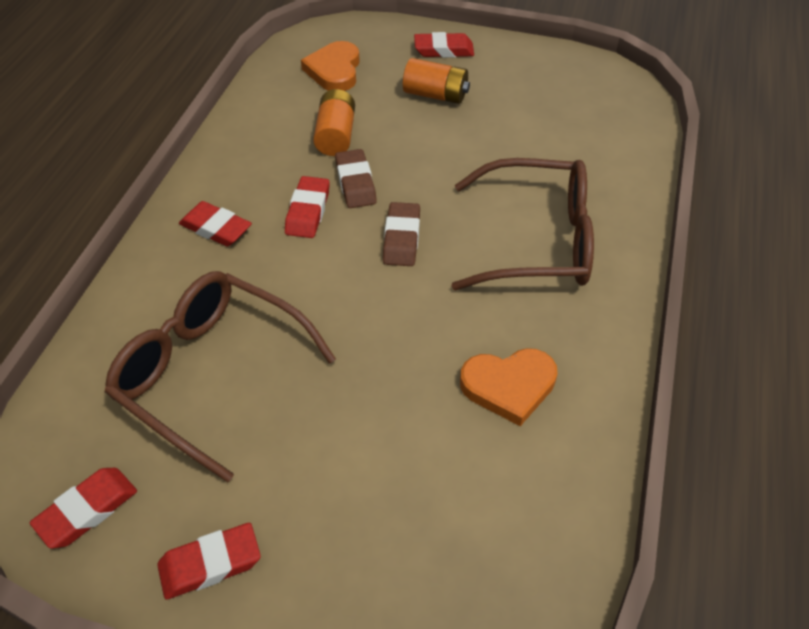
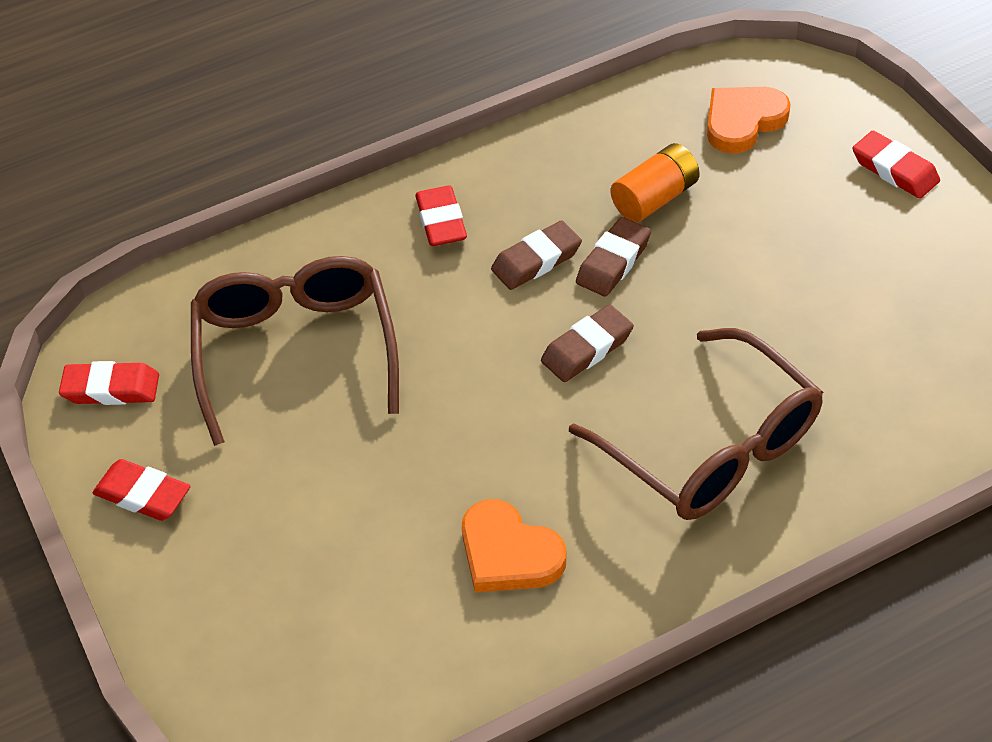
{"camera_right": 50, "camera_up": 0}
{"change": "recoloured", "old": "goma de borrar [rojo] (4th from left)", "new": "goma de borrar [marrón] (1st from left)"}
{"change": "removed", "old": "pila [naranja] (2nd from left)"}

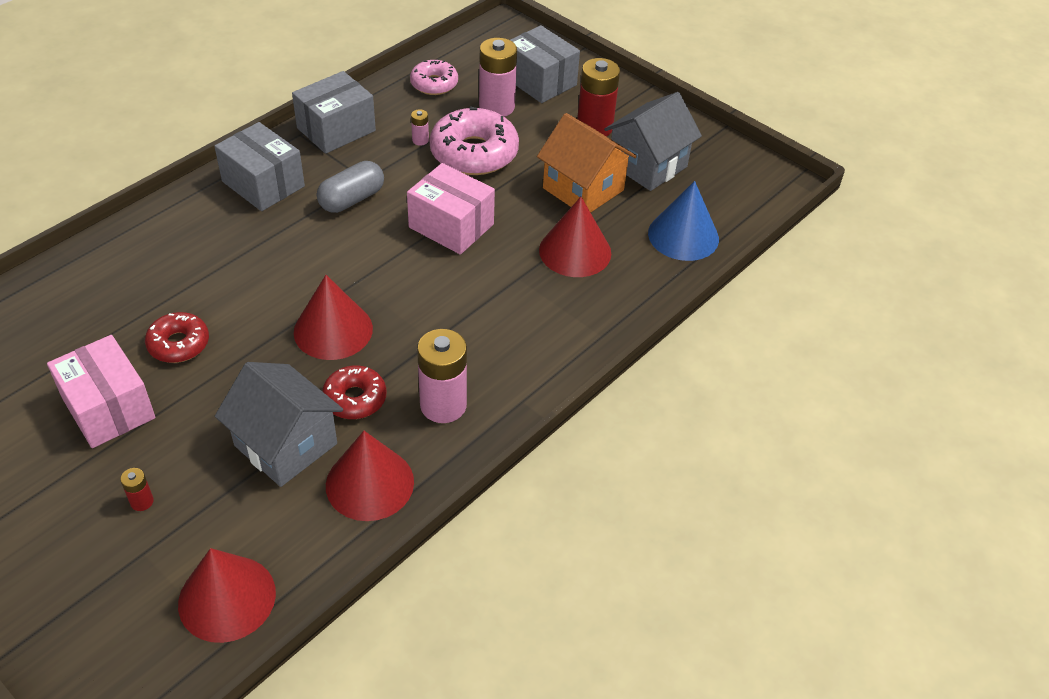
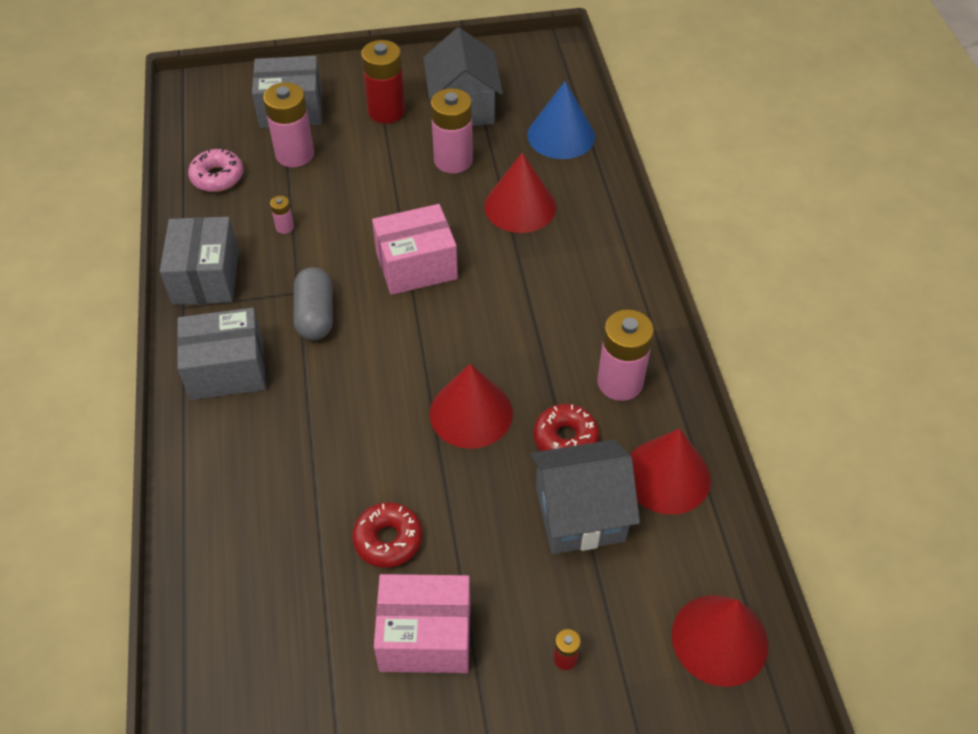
{"camera_right": -50, "camera_up": 5}
{"change": "removed", "old": "rosquilla [rosa] (2nd from left)"}
{"change": "replaced", "old": "casa [naranja]", "new": "pila [rosa] (3rd from left)"}

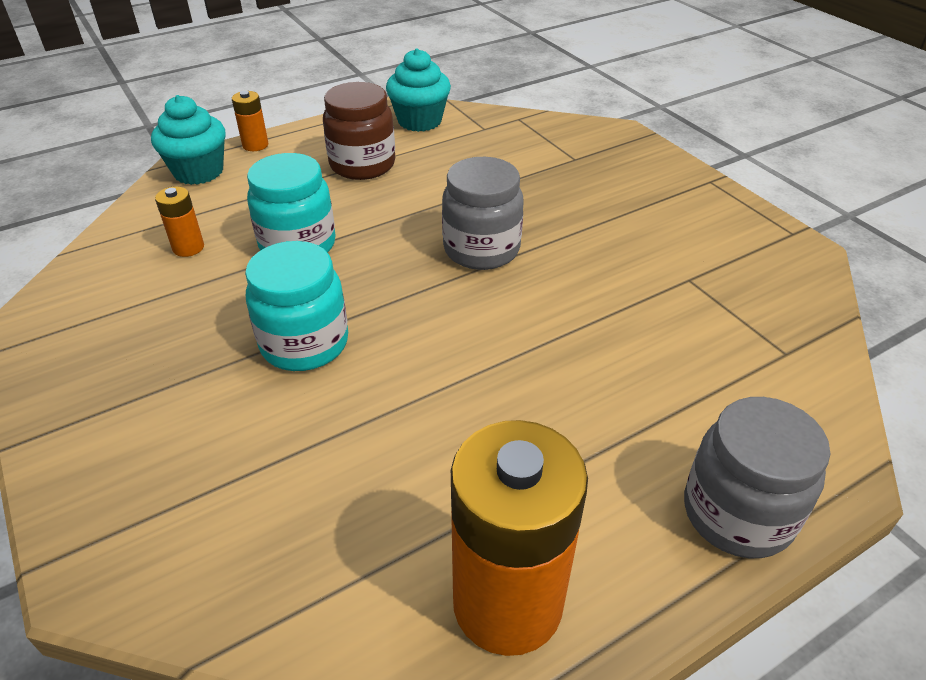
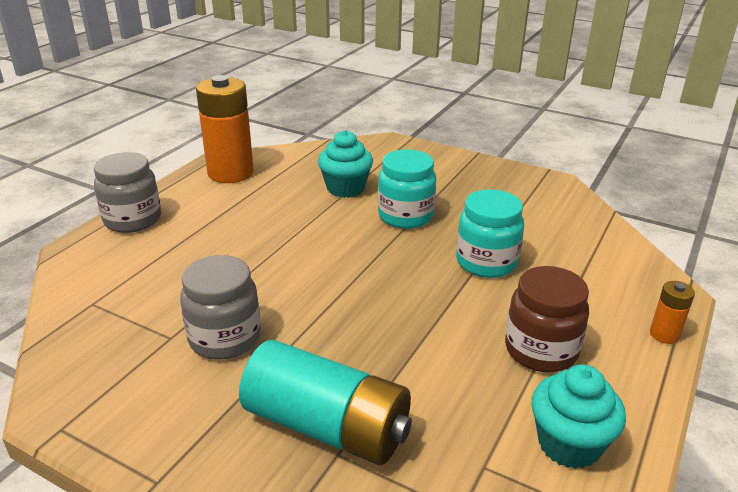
{"camera_right": 150, "camera_up": -10}
{"change": "moved", "old": "magdalena [turquesa] (1st from left)"}
{"change": "removed", "old": "pila [naranja] (1st from left)"}
{"change": "moved", "old": "tarro [gris] (1st from left in the first image)", "new": "tarro [gris] (2nd from left)"}
{"change": "added", "new": "pila [turquesa]"}

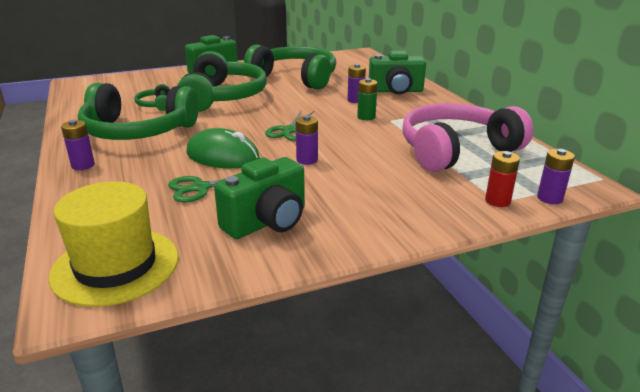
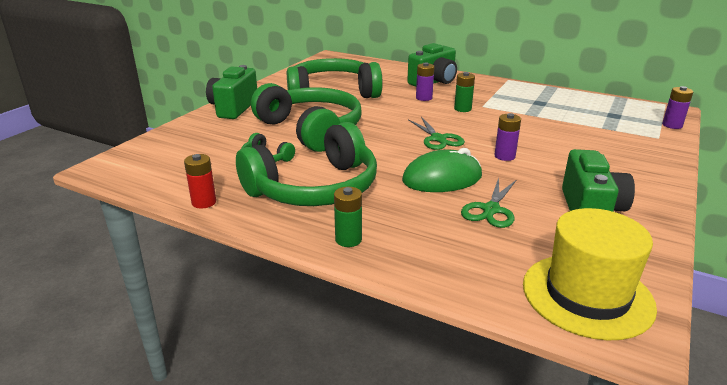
{"camera_right": -40, "camera_up": 0}
{"change": "recoloured", "old": "pila [morado] (1st from left)", "new": "pila [verde] (1st from left)"}
{"change": "removed", "old": "auriculares [rosa]"}
{"change": "moved", "old": "pila [rojo]"}

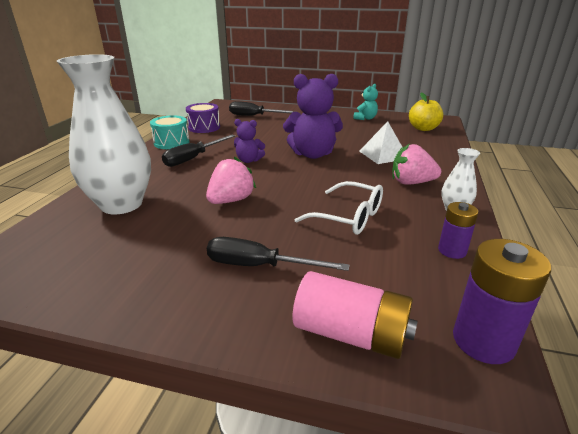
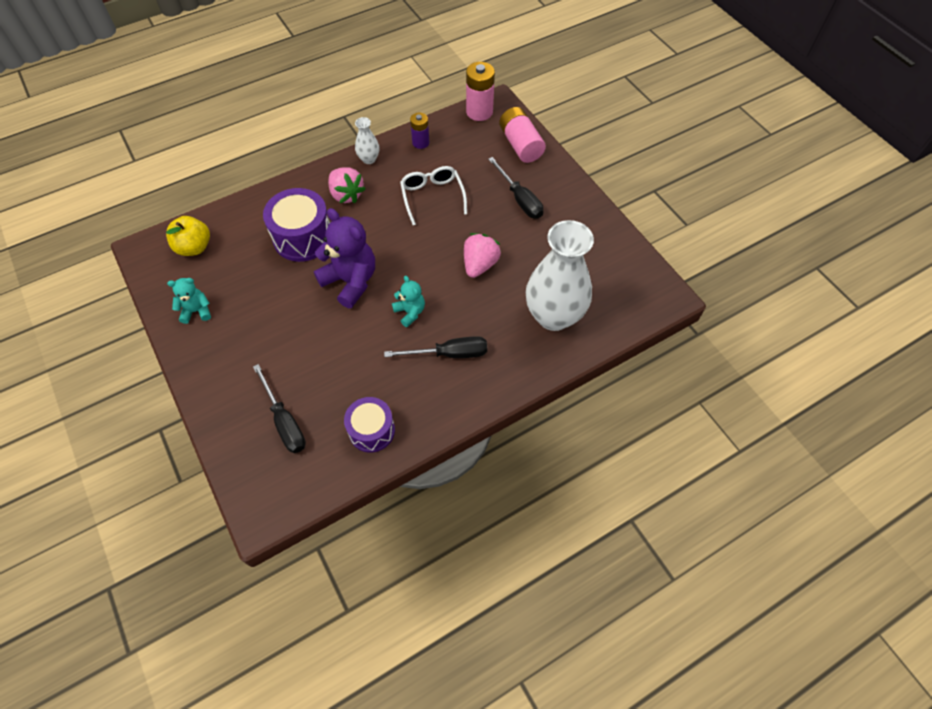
{"camera_right": -135, "camera_up": 30}
{"change": "removed", "old": "tambor [turquesa]"}
{"change": "turned", "old": "fresa [rosa] (1st from left in the first image)", "degrees": 120}
{"change": "recoloured", "old": "osito [morado] (1st from left)", "new": "osito [turquesa] (2nd from left)"}
{"change": "replaced", "old": "pirámide [blanco]", "new": "tambor [morado] (1st from left)"}
{"change": "recoloured", "old": "pila [morado] (2nd from left)", "new": "pila [rosa] (1st from left)"}

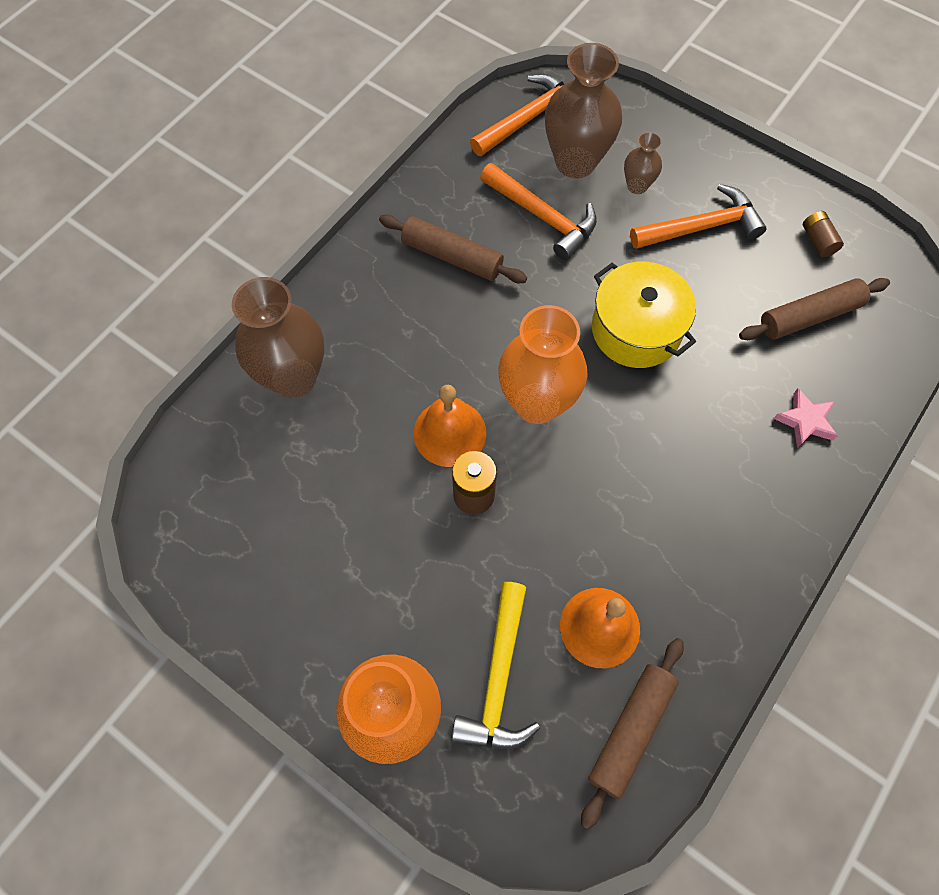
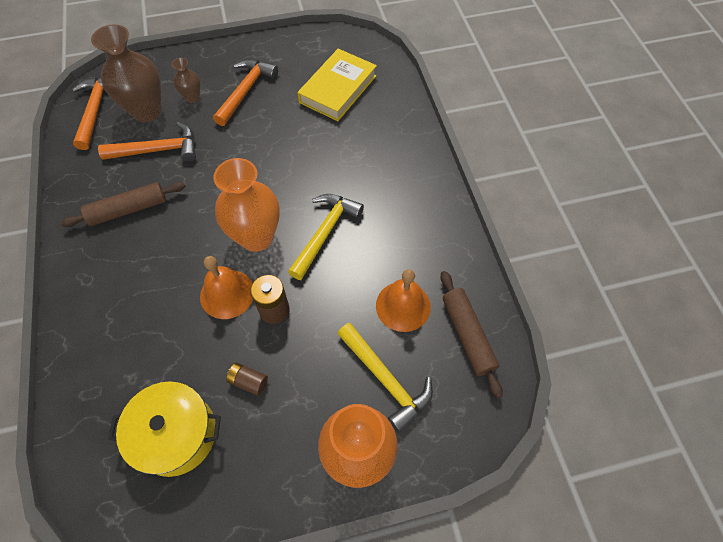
{"camera_right": -50, "camera_up": -5}
{"change": "removed", "old": "florero [marrón] (1st from left)"}
{"change": "moved", "old": "olla [amarillo]"}
{"change": "replaced", "old": "rodillo [marrón] (3rd from left)", "new": "libro [amarillo]"}
{"change": "removed", "old": "estrella [rosa]"}
{"change": "moved", "old": "pila [marrón] (2nd from left in the first image)", "new": "pila [marrón] (1st from left)"}
{"change": "added", "new": "martillo [amarillo] (1st from left)"}

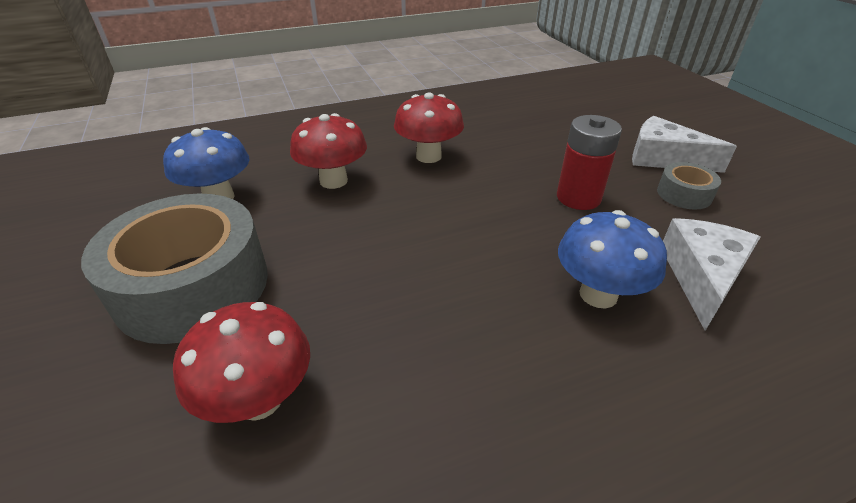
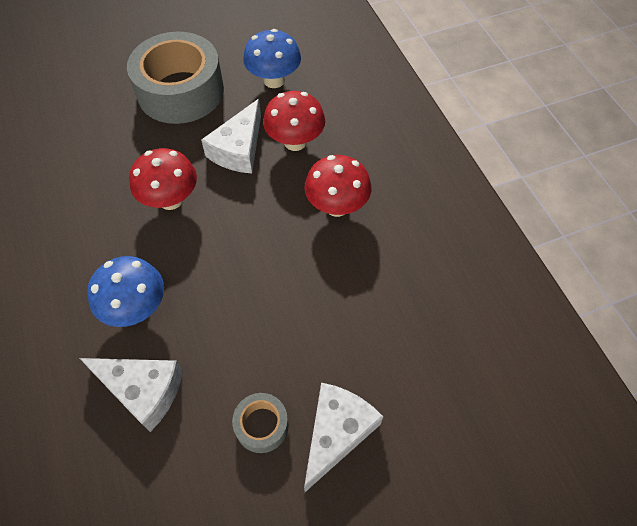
{"camera_right": 90, "camera_up": 20}
{"change": "moved", "old": "seta [rojo] (1st from left)"}
{"change": "removed", "old": "pila [rojo]"}
{"change": "added", "new": "queso [blanco] (2nd from left)"}

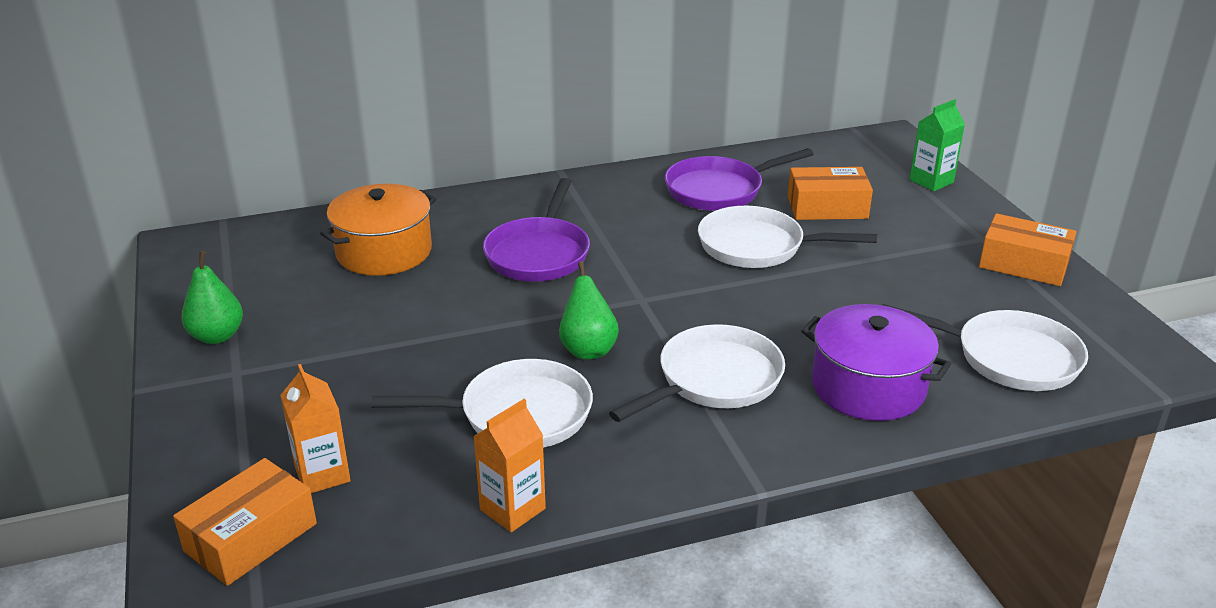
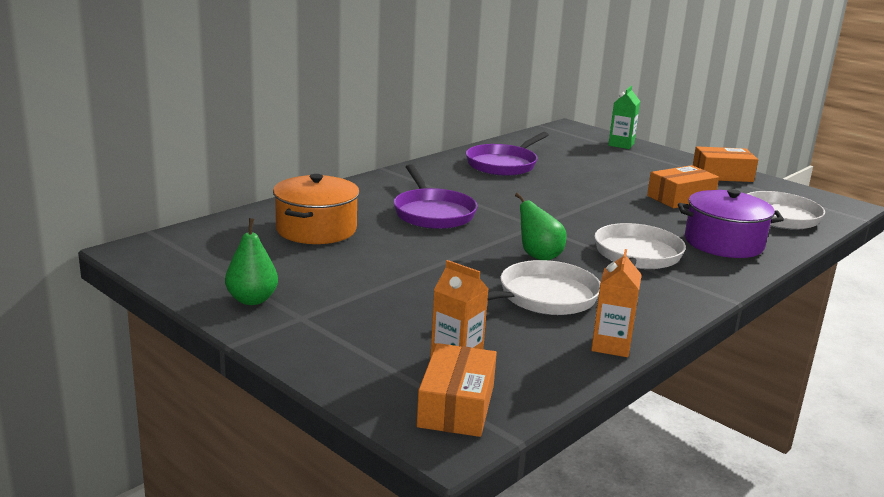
{"camera_right": -30, "camera_up": -10}
{"change": "removed", "old": "sartén [blanco] (3rd from left)"}
{"change": "moved", "old": "caja [naranja] (2nd from left)"}

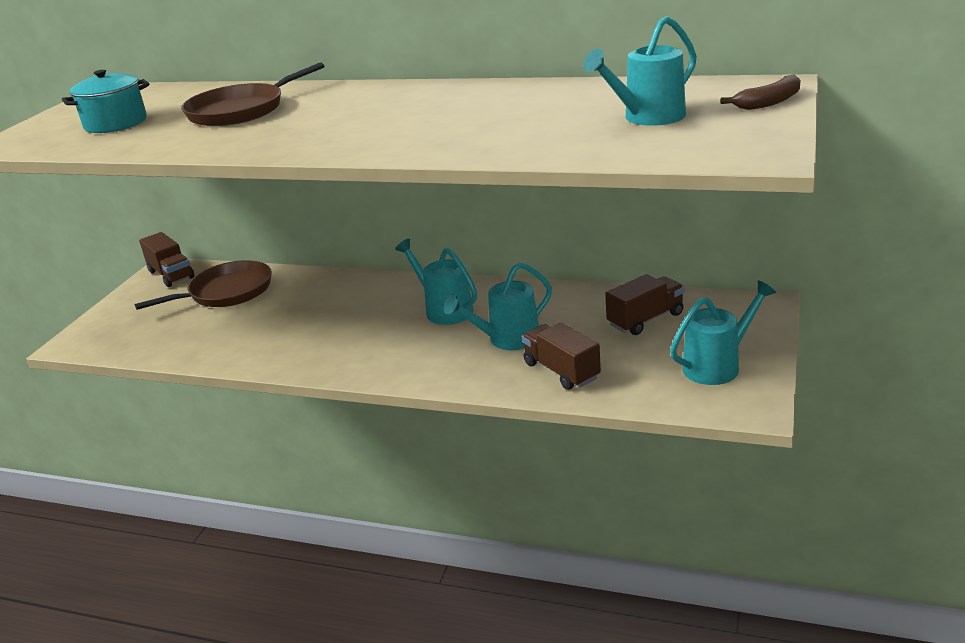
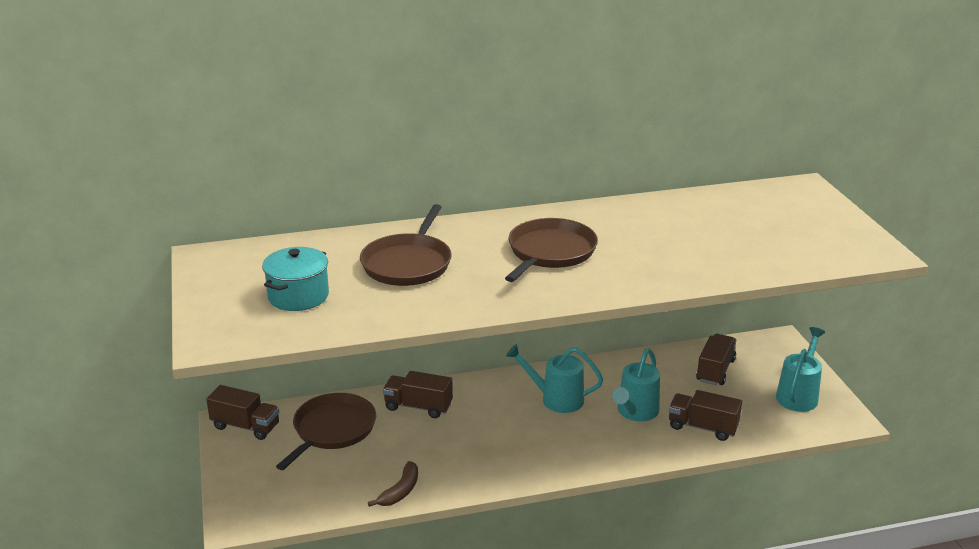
{"camera_right": -35, "camera_up": 0}
{"change": "removed", "old": "regadera [turquesa] (3rd from left)"}
{"change": "moved", "old": "plátano [marrón]"}
{"change": "added", "new": "camión [marrón] (2nd from left)"}
{"change": "added", "new": "sartén [marrón] (3rd from left)"}

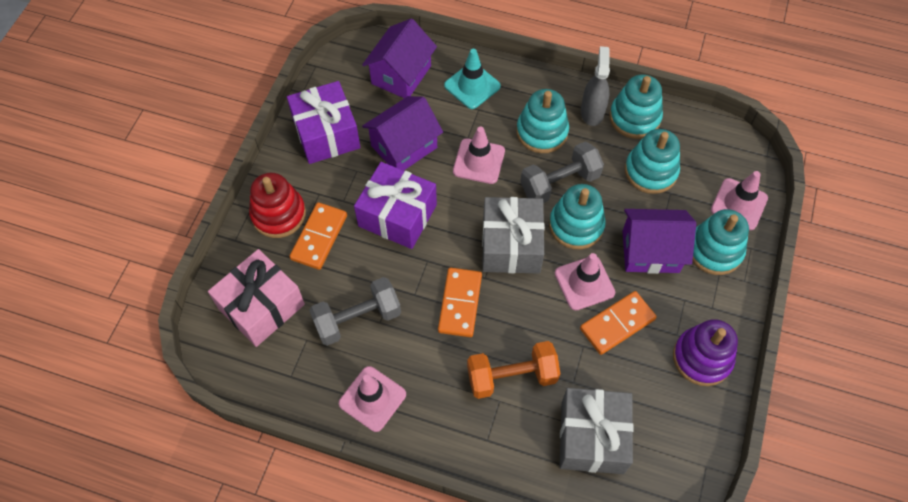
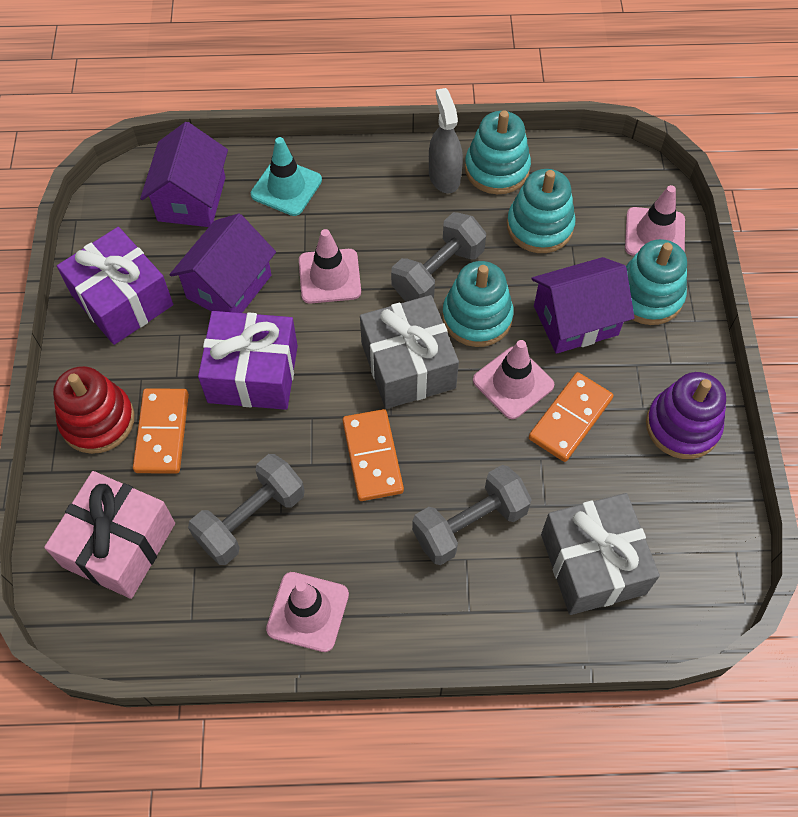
{"camera_right": -20, "camera_up": 0}
{"change": "recoloured", "old": "mancuerna [naranja]", "new": "mancuerna [gris] (3rd from left)"}
{"change": "removed", "old": "juguete apilable [turquesa] (1st from left)"}

